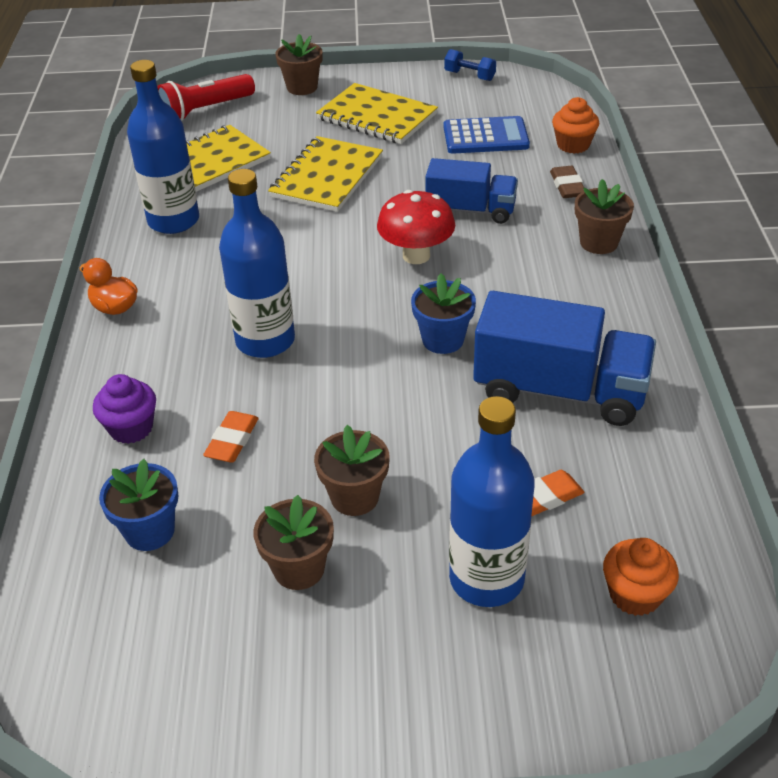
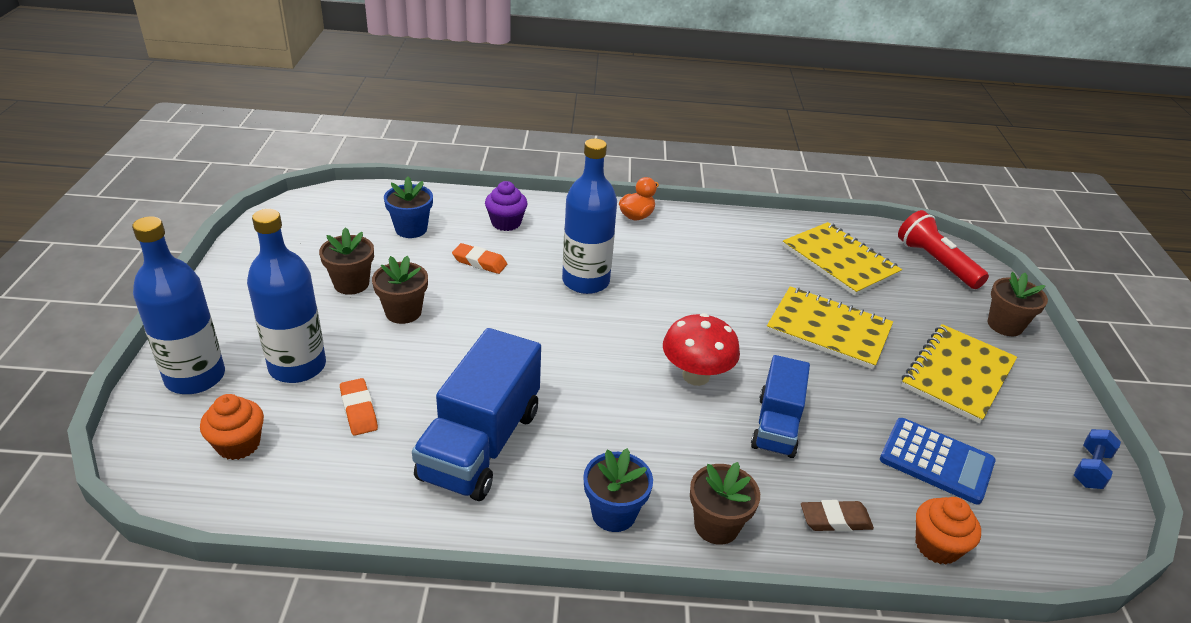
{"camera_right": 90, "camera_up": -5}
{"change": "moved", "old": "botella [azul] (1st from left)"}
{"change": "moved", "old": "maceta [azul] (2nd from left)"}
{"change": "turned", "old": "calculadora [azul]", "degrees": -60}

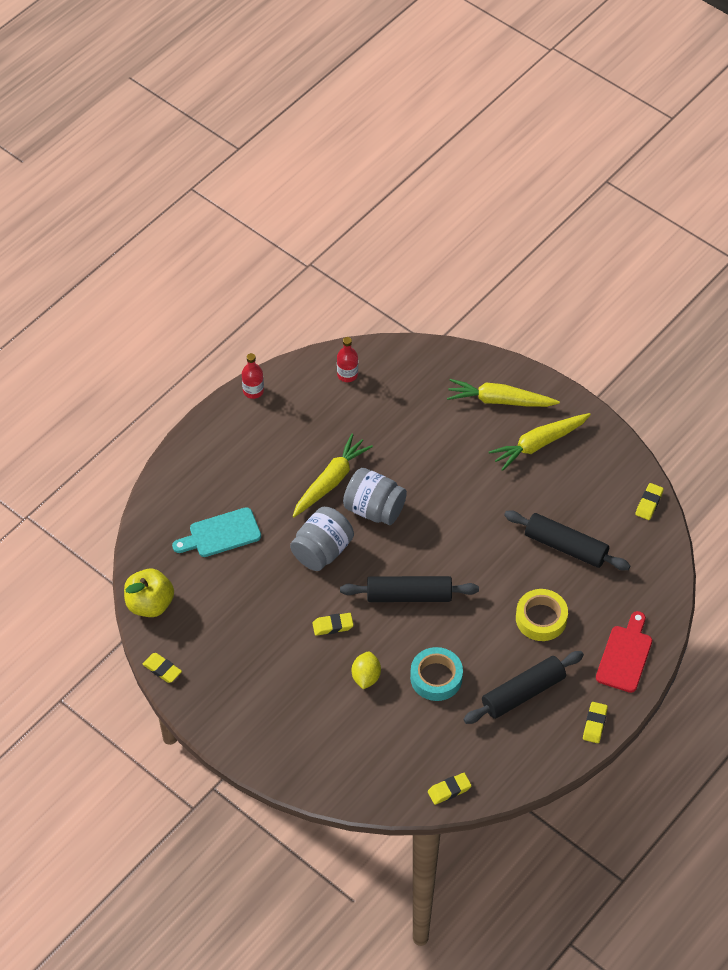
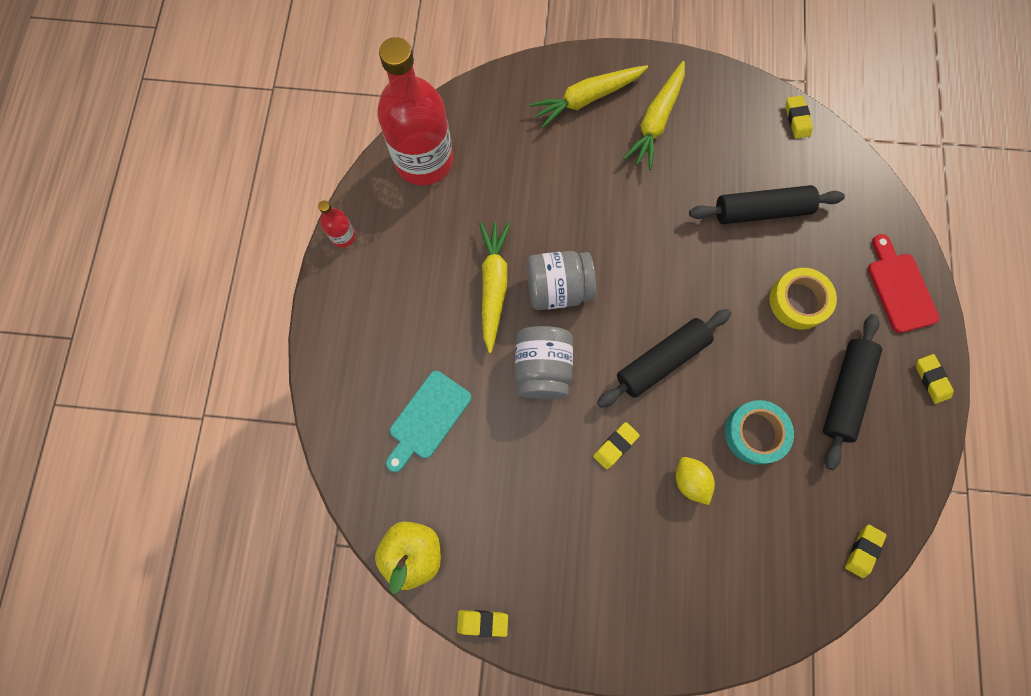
{"camera_right": -35, "camera_up": 20}
{"change": "resized", "old": "botella [rojo] (2nd from left)", "factor": 2.43}

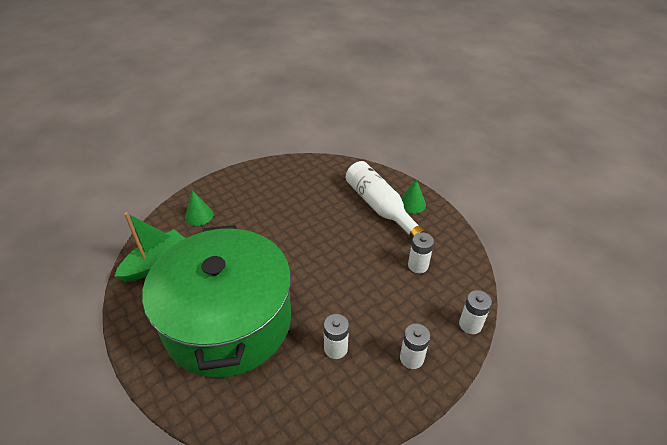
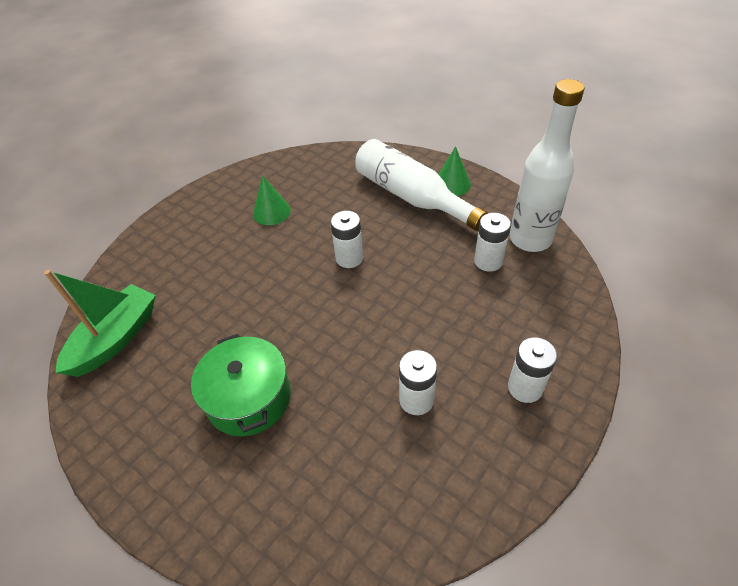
{"camera_right": -10, "camera_up": 5}
{"change": "resized", "old": "olla [verde]", "factor": 0.45}
{"change": "moved", "old": "cono [verde] (1st from left)"}
{"change": "moved", "old": "pila [blanco] (4th from left in the first image)", "new": "pila [blanco] (1st from left)"}
{"change": "added", "new": "botella [blanco] (2nd from left)"}

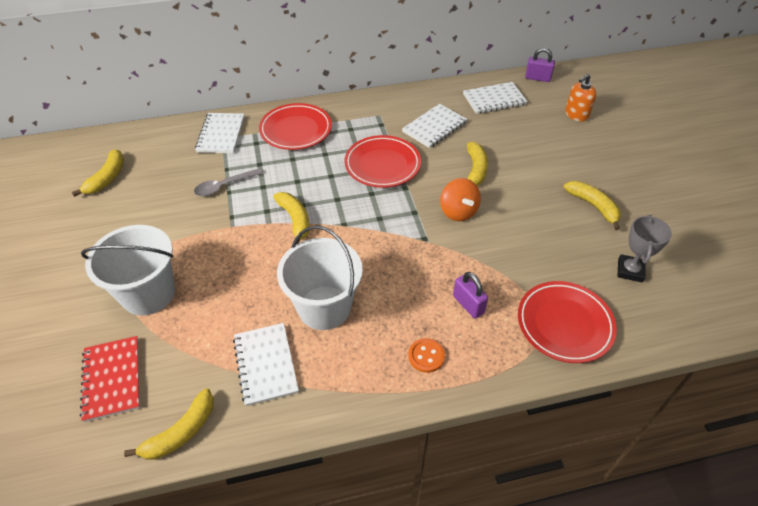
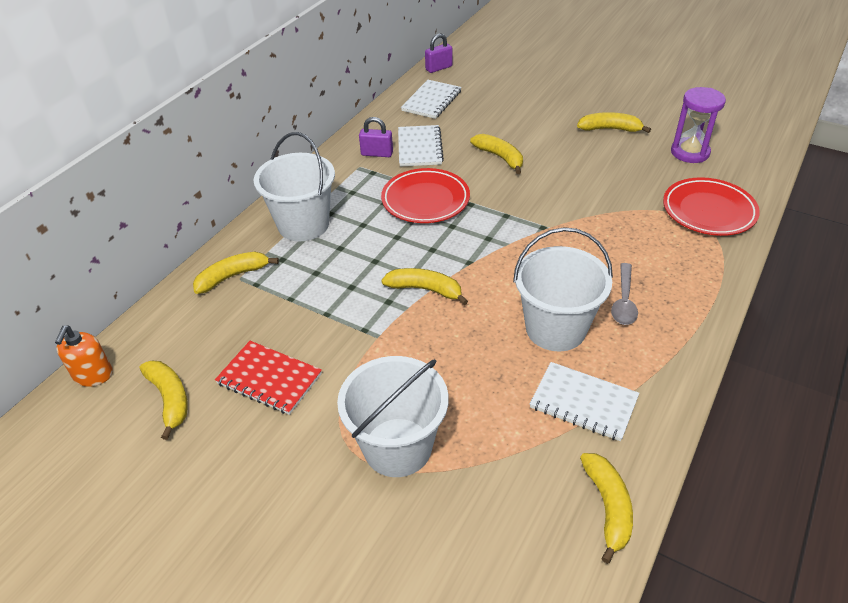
{"camera_right": -45, "camera_up": -5}
{"change": "moved", "old": "cuaderno [rojo]"}
{"change": "moved", "old": "cuchara [gris]"}
{"change": "replaced", "old": "cuaderno [blanco] (1st from left)", "new": "plátano [amarillo] (2nd from left)"}
{"change": "replaced", "old": "plato [rojo] (1st from left)", "new": "balde [blanco] (1st from left)"}
{"change": "removed", "old": "botón [naranja]"}
{"change": "removed", "old": "peonza [naranja]"}
{"change": "moved", "old": "candado [morado] (1st from left)"}
{"change": "moved", "old": "dispensador de jabón [naranja]"}
{"change": "replaced", "old": "trofeo [gris]", "new": "reloj de arena [morado]"}

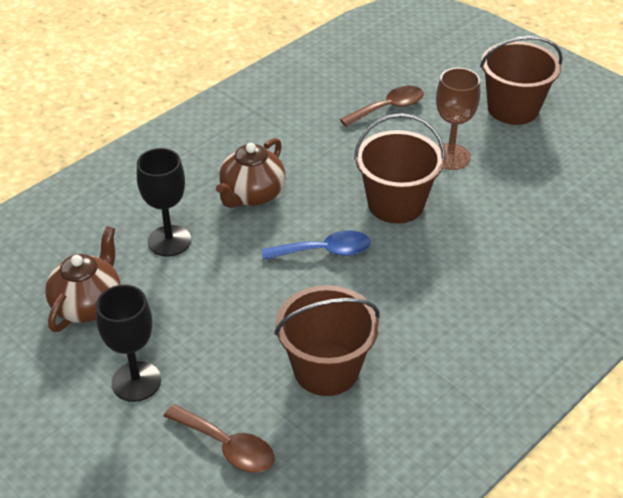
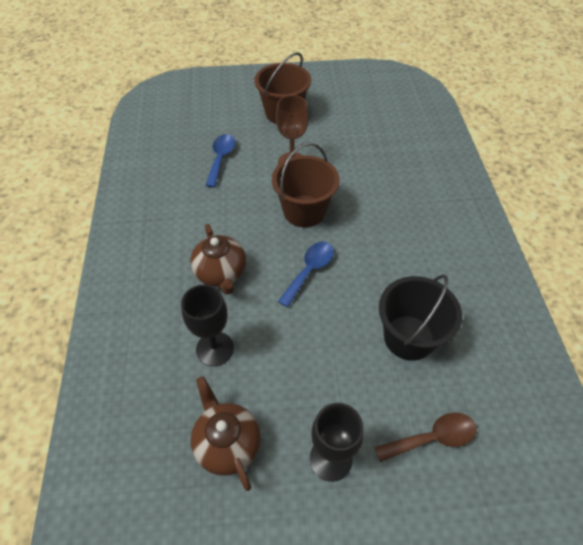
{"camera_right": -50, "camera_up": 10}
{"change": "recoloured", "old": "balde [marrón] (1st from left)", "new": "balde [negro]"}
{"change": "recoloured", "old": "cuchara [marrón] (2nd from left)", "new": "cuchara [azul] (1st from left)"}

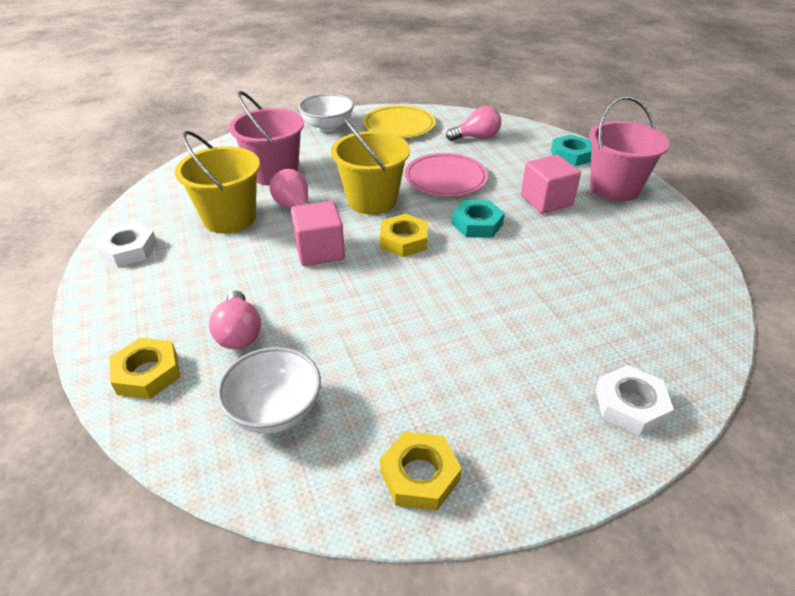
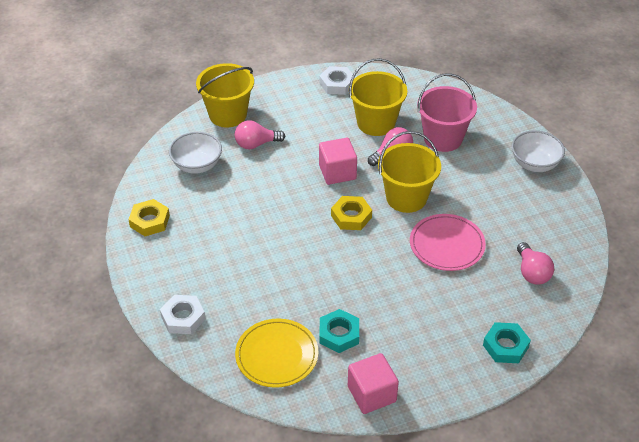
{"camera_right": 90, "camera_up": 5}
{"change": "replaced", "old": "tuerca [amarillo] (1st from left)", "new": "balde [amarillo] (1st from left)"}
{"change": "moved", "old": "plato [amarillo]"}
{"change": "moved", "old": "tuerca [turquesa] (1st from left)"}
{"change": "moved", "old": "cubo [rosa] (2nd from left)"}
{"change": "removed", "old": "balde [rosa] (2nd from left)"}

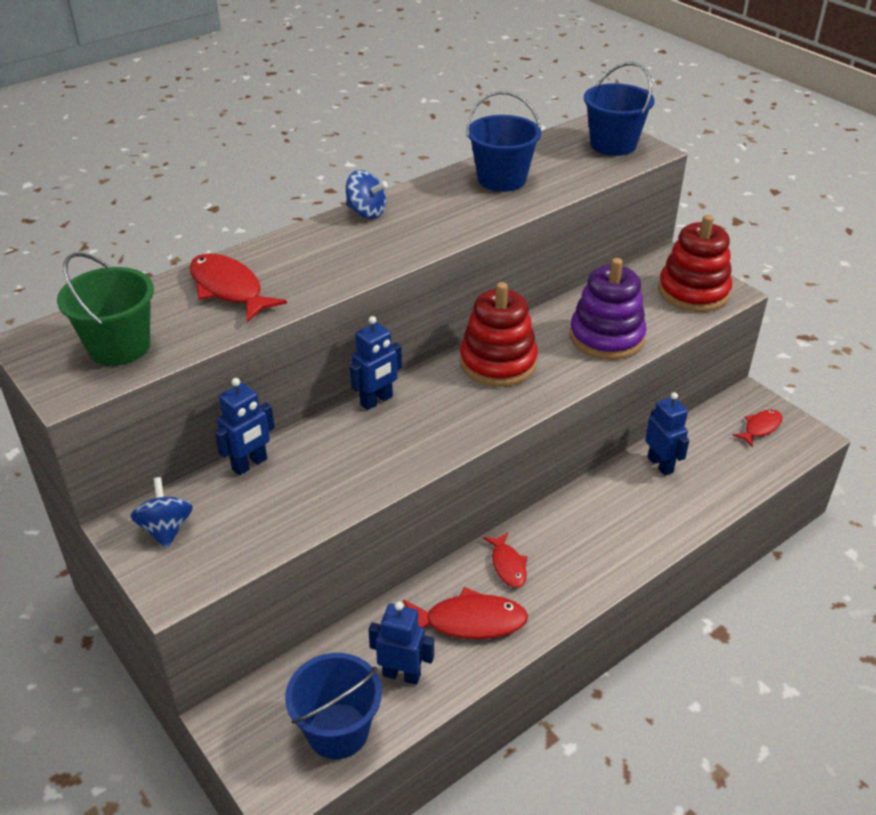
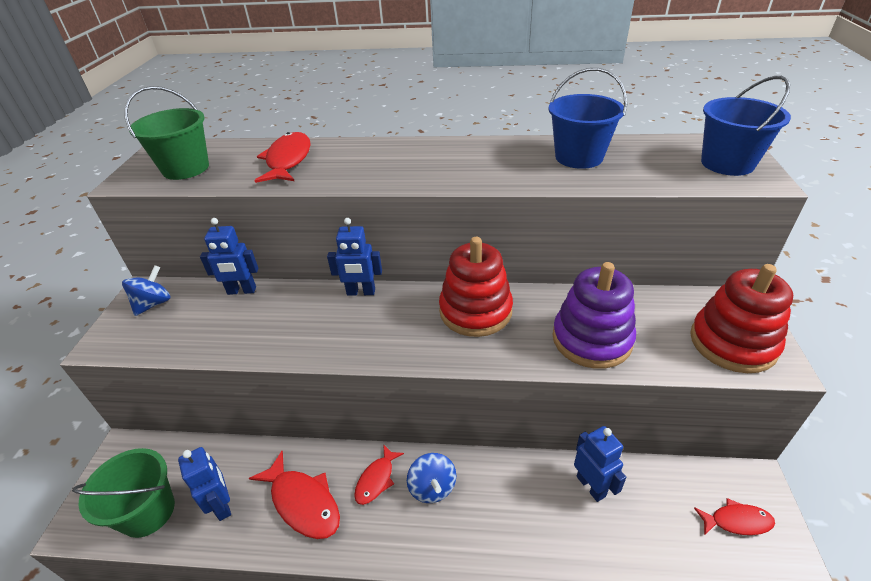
{"camera_right": 45, "camera_up": 0}
{"change": "recoloured", "old": "balde [azul] (1st from left)", "new": "balde [verde] (1st from left)"}
{"change": "moved", "old": "peonza [azul] (2nd from left)"}
{"change": "turned", "old": "robot [azul] (4th from left)", "degrees": -45}

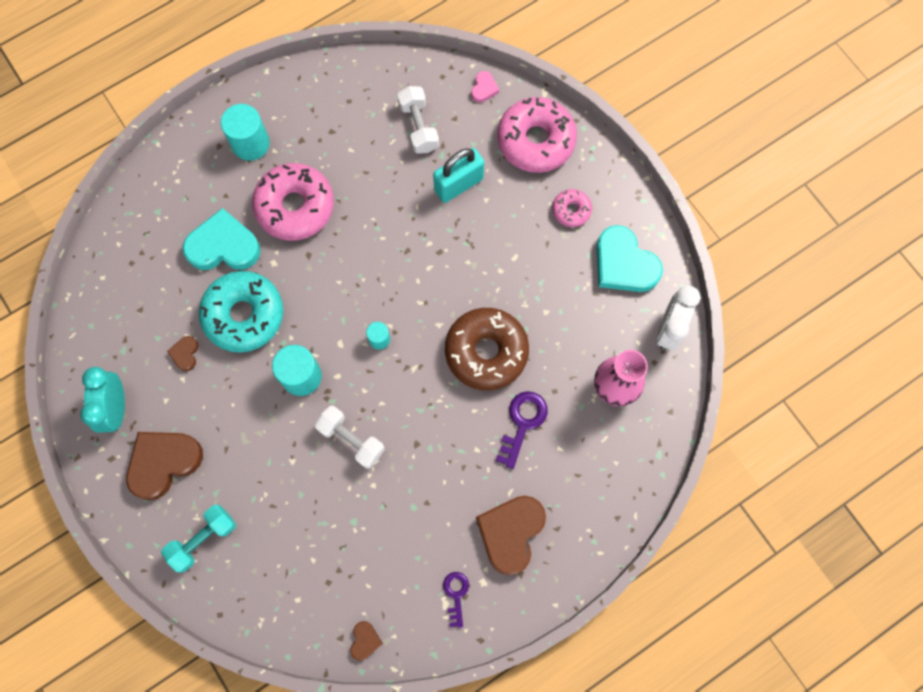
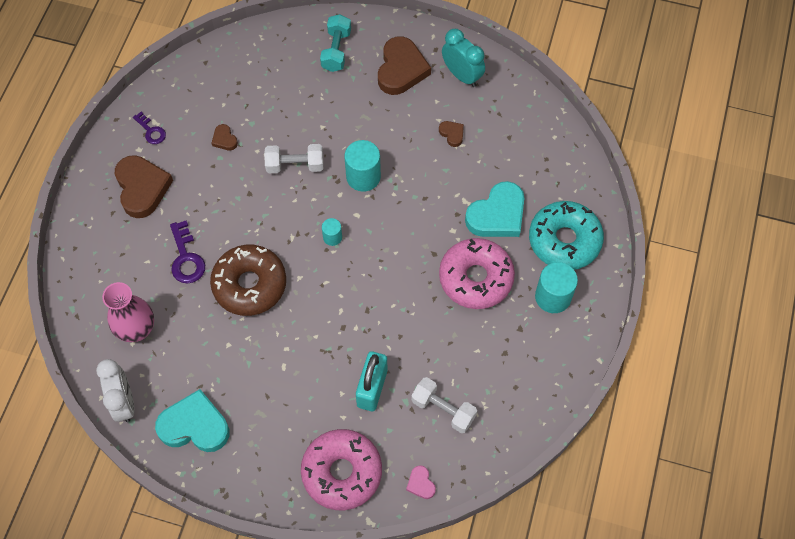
{"camera_right": 140, "camera_up": -10}
{"change": "moved", "old": "rosquilla [turquesa]"}
{"change": "moved", "old": "corazón [marrón] (3rd from left in the first image)", "new": "corazón [marrón] (2nd from left)"}
{"change": "removed", "old": "rosquilla [rosa] (3rd from left)"}

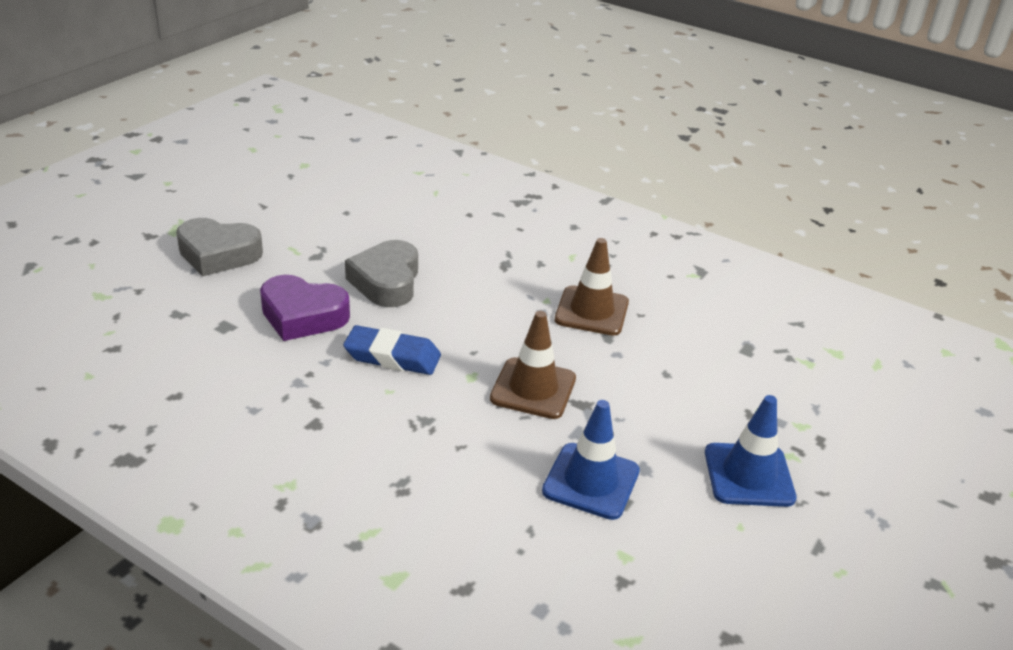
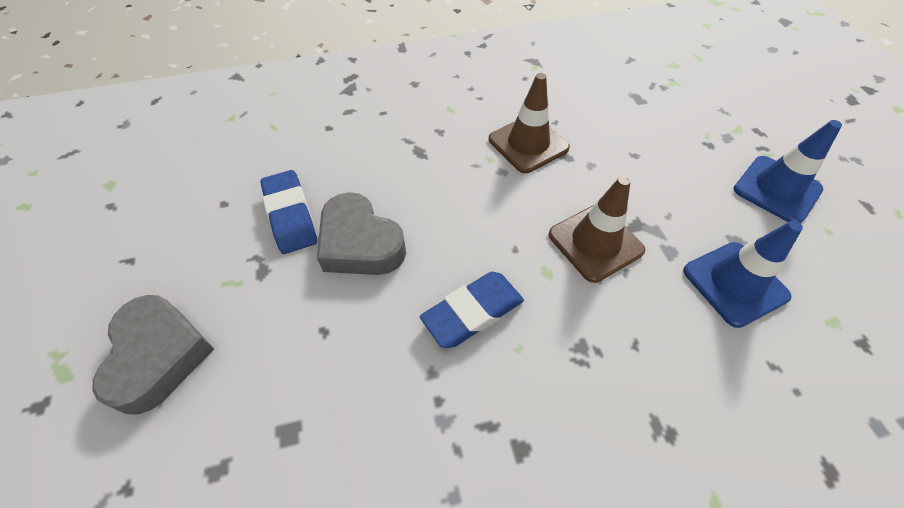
{"camera_right": -45, "camera_up": 20}
{"change": "turned", "old": "corazón [gris] (1st from left)", "degrees": -60}
{"change": "removed", "old": "corazón [morado]"}
{"change": "added", "new": "goma de borrar [azul] (1st from left)"}

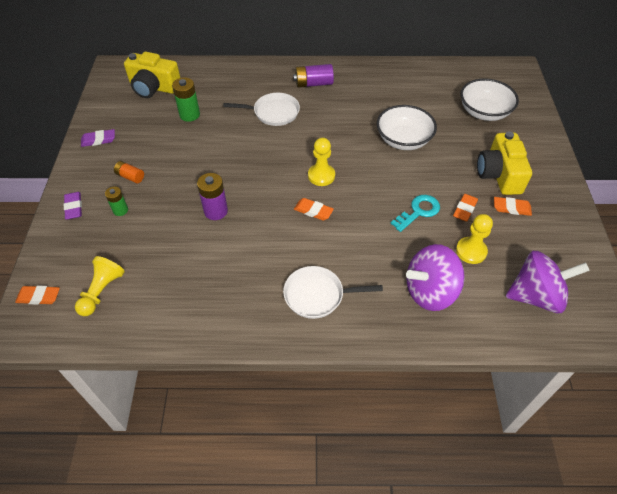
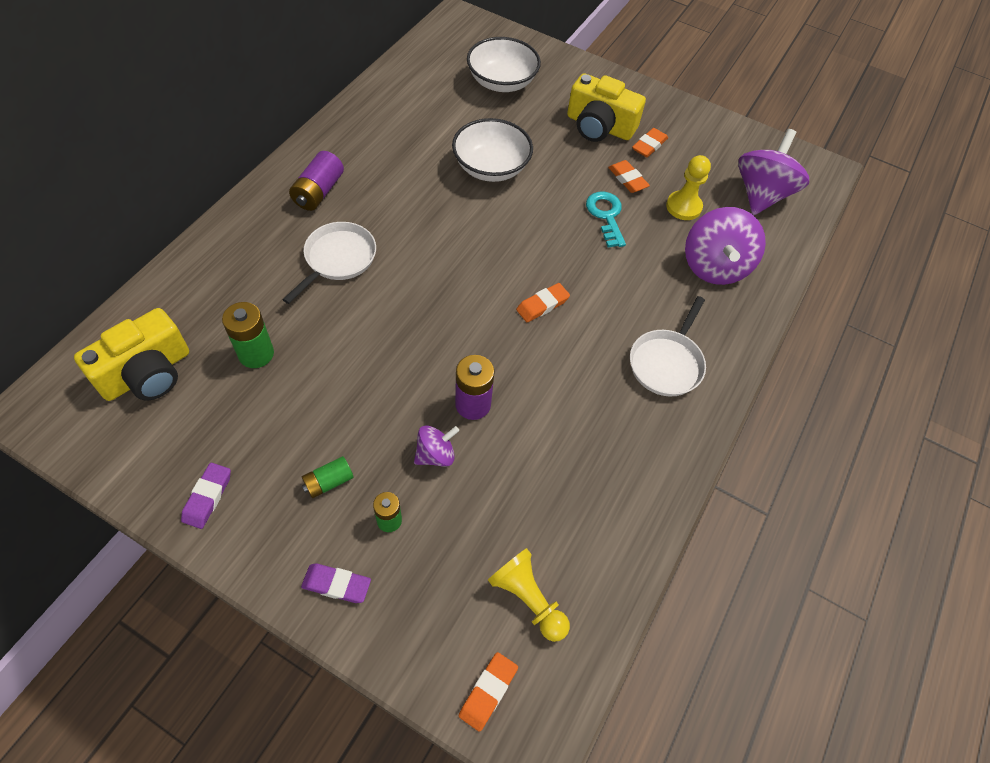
{"camera_right": -65, "camera_up": 5}
{"change": "recoloured", "old": "pila [naranja]", "new": "pila [verde] (2nd from left)"}
{"change": "removed", "old": "peón [amarillo] (2nd from left)"}
{"change": "added", "new": "peonza [morado] (1st from left)"}

